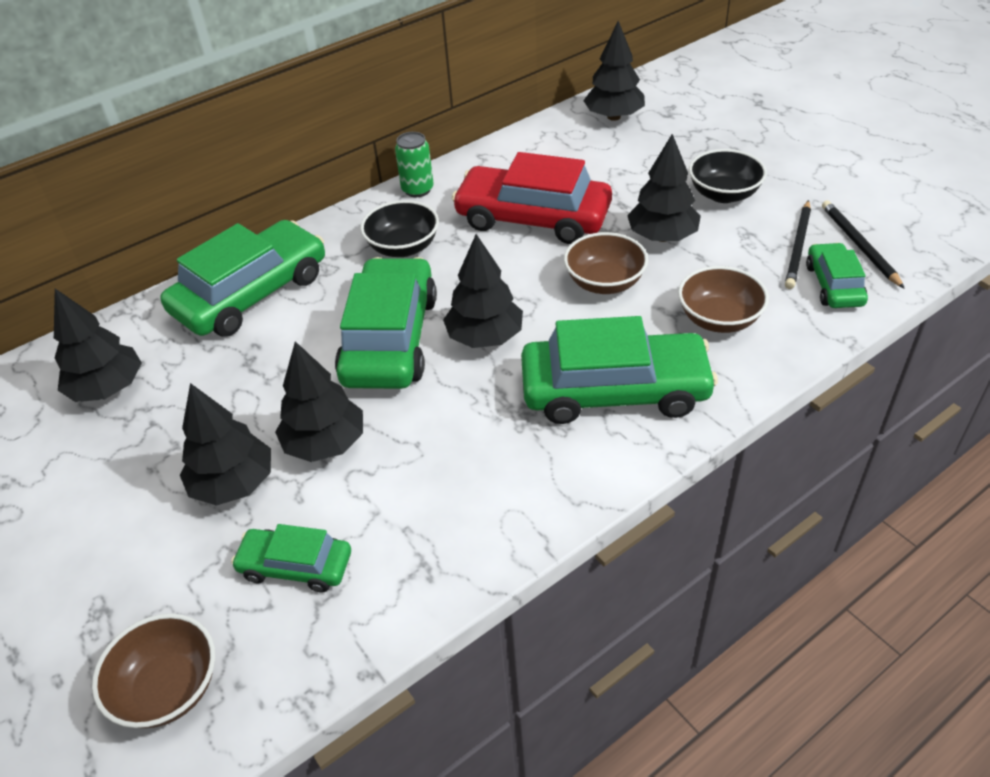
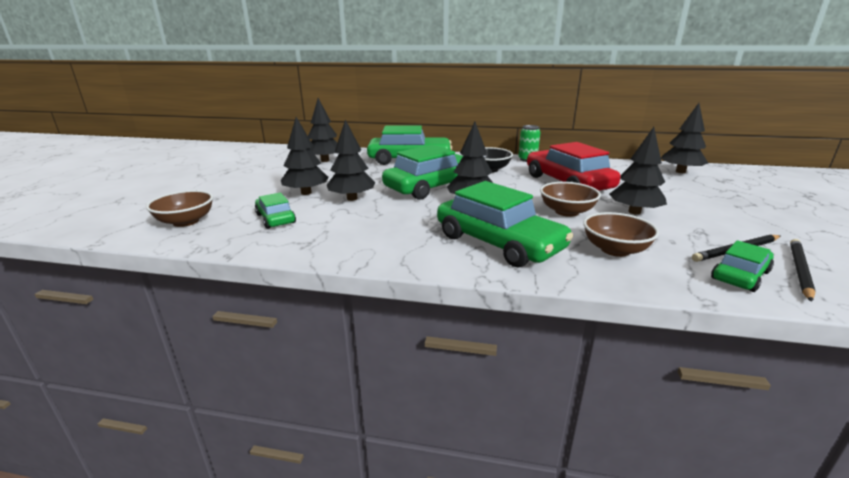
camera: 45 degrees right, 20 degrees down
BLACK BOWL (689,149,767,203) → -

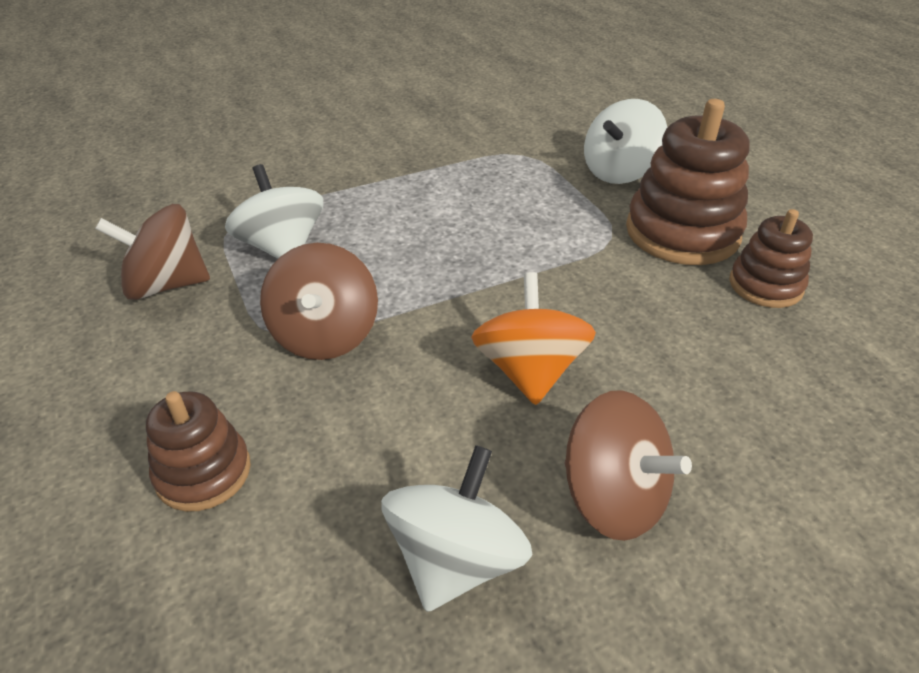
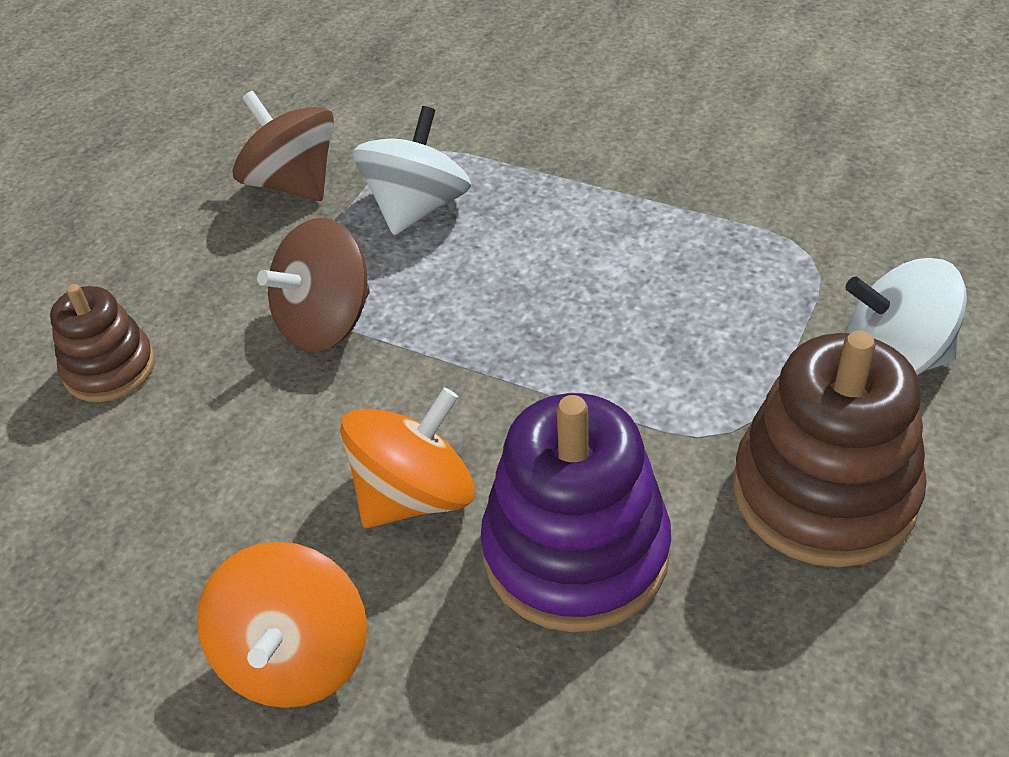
camera: 55 degrees right, 5 degrees up
WHITE SPINNING TOP (381,445,532,612) → -
BROWN STACKING TOY (729,209,813,308) → -
- → PURPLE STACKING TOY (481,393,671,632)
BROWN SPINNING TOP (564,390,692,541) → ORANGE SPINNING TOP (197,542,367,708)

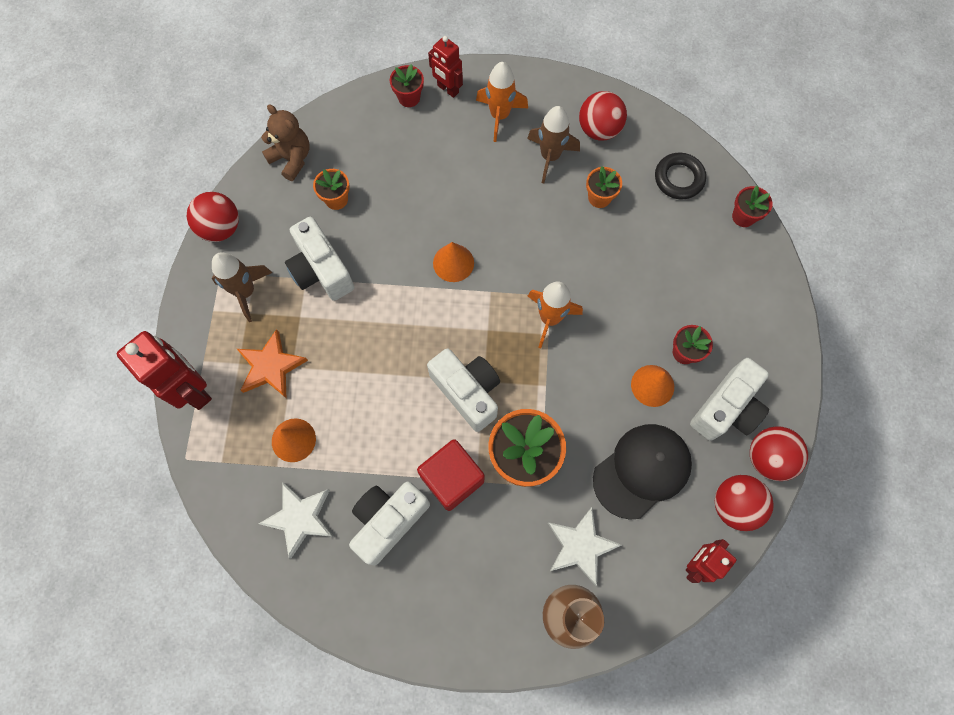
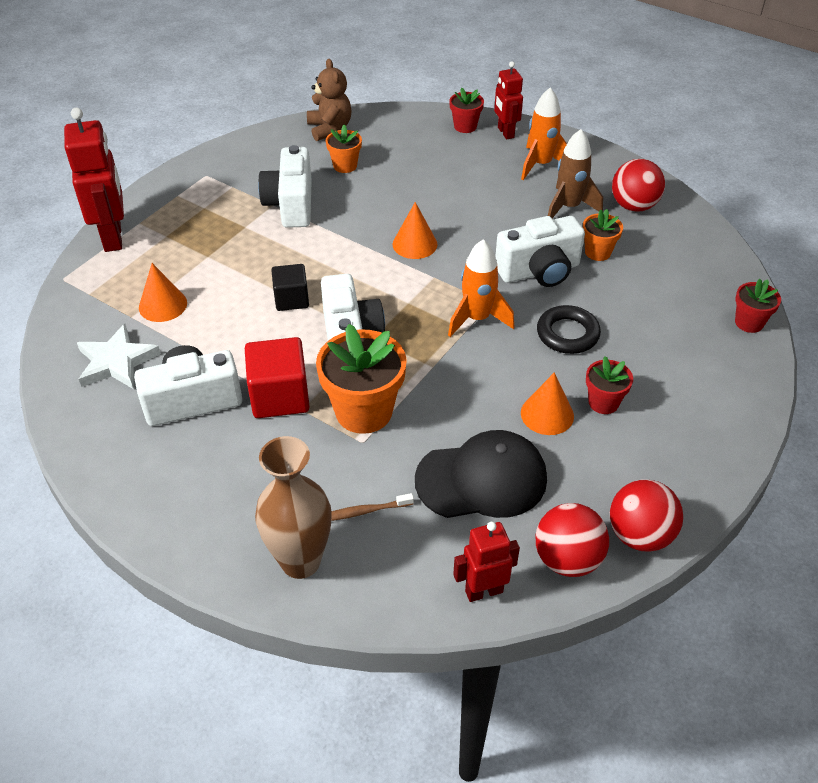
camera: 30 degrees right, 25 degrees down
RED BALL (187,192,239,242) → -
BROWN ROCKET (212,253,272,322) → -
ORANGE STAR (237,329,308,398) → -
- → BLACK CUBE (271,264,309,311)
BLACK RING (655,152,706,200) → BLACK RING (537,305,601,354), shifted
WHITE CAMERA (690,358,769,441) → WHITE CAMERA (495,216,585,287), shifted
WHITE STAR (548,507,622,586) → BROWN TOOTHBRUSH (331,493,414,521)

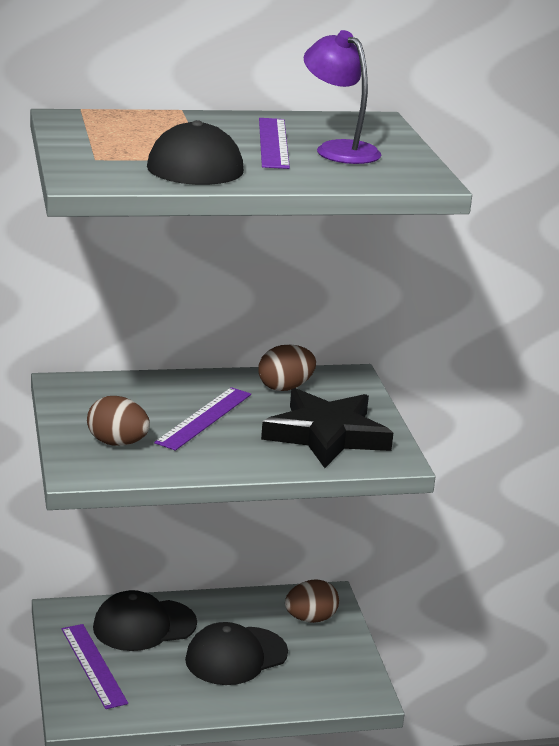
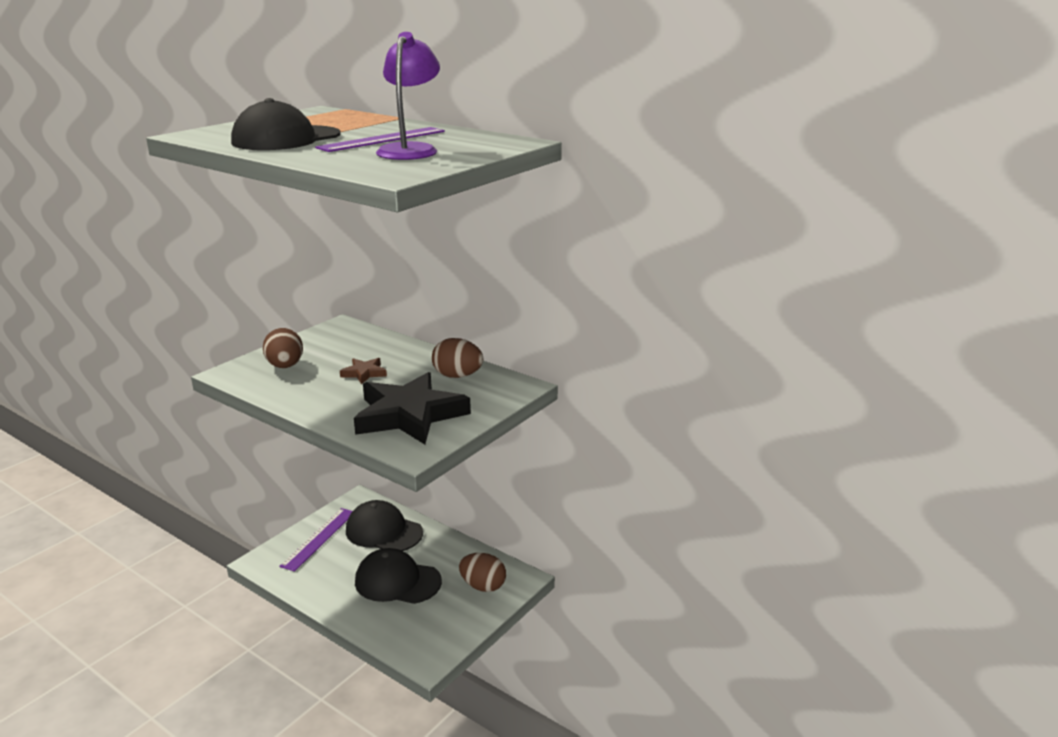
camera: 50 degrees right, 0 degrees up
PURPLE RULER (154,387,251,451) → BROWN STAR (340,358,387,384)

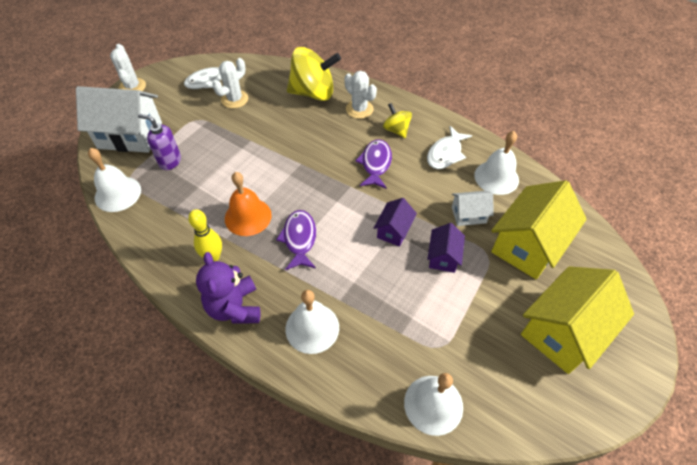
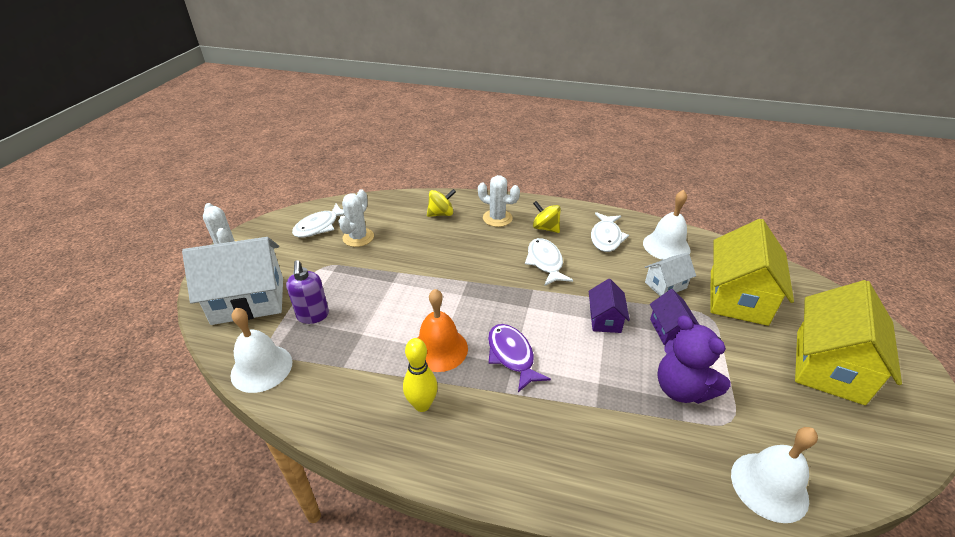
camera: 20 degrees left, 15 degrees down
WHITE BELL (285,290,339,354) → -
PURPLE TEDDY BEAR (196,252,260,324) → PURPLE TEDDY BEAR (657,315,731,404), shifted
PURPLE FISH (355,139,392,189) → WHITE FISH (525,238,573,286)
PURPLE SOAP DISPENSER (138,114,181,170) → PURPLE SOAP DISPENSER (286,260,329,324), 105 degrees counterclockwise
YELLOW SPINNING TOP (287,47,341,101) → YELLOW SPINNING TOP (427,189,456,217), x0.52

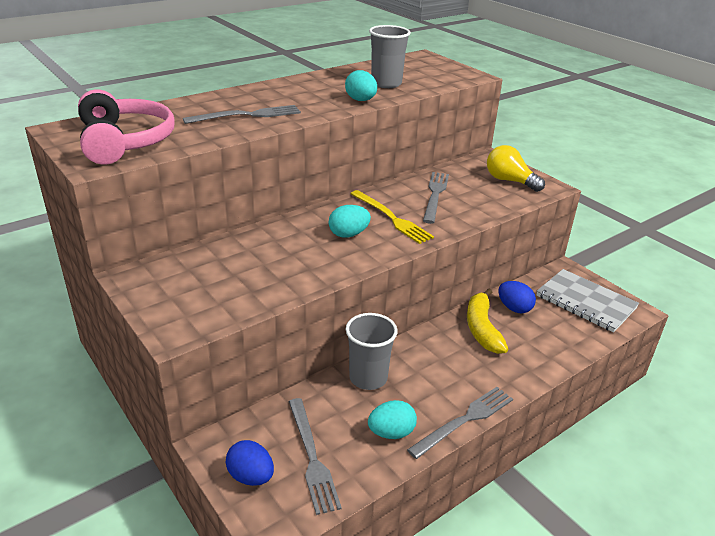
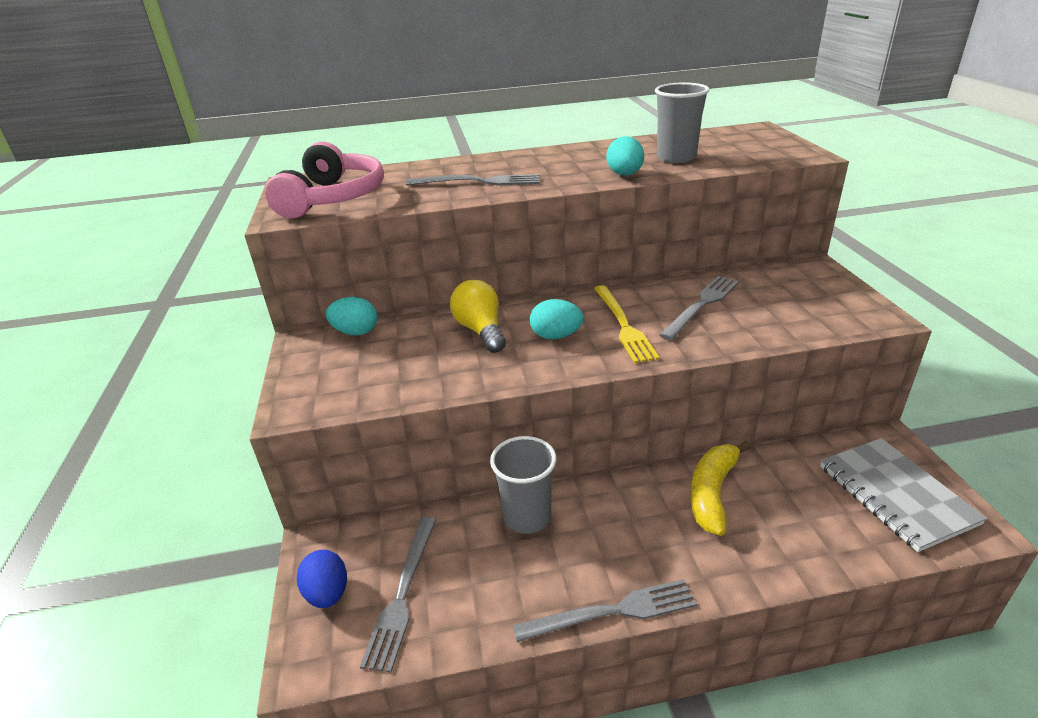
camera: 30 degrees right, 0 degrees up
BLUE EGG (498,281,536,313) → -
TURQUOISE EGG (368,400,417,439) → TURQUOISE EGG (326,297,378,336), shifted
YELLOW LIGHT BULB (487,145,545,192) → YELLOW LIGHT BULB (450,280,506,353), shifted

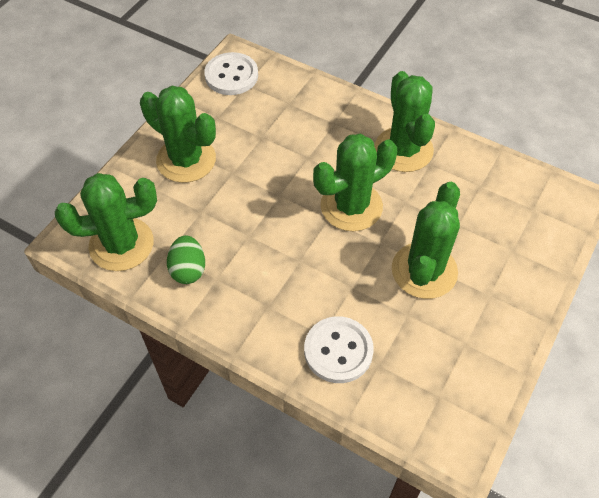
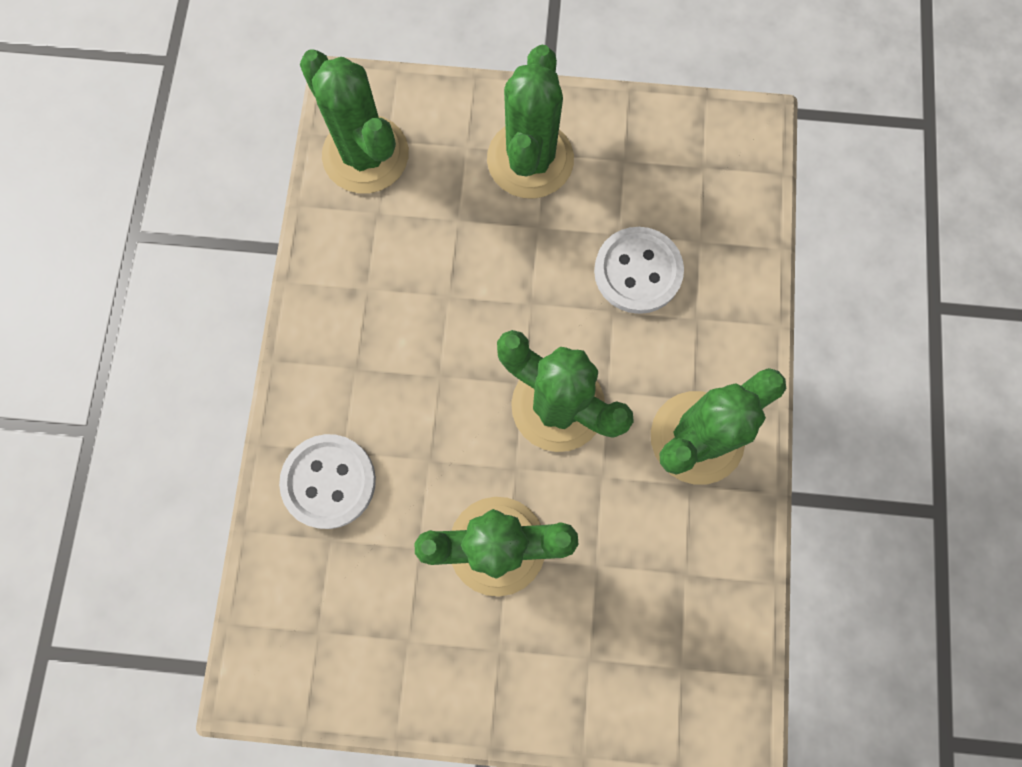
camera: 65 degrees right, 20 degrees up
GREEN EGG (167,235,205,284) → -
WHITE BUTTON (204,52,258,95) → WHITE BUTTON (594,227,684,314), shifted

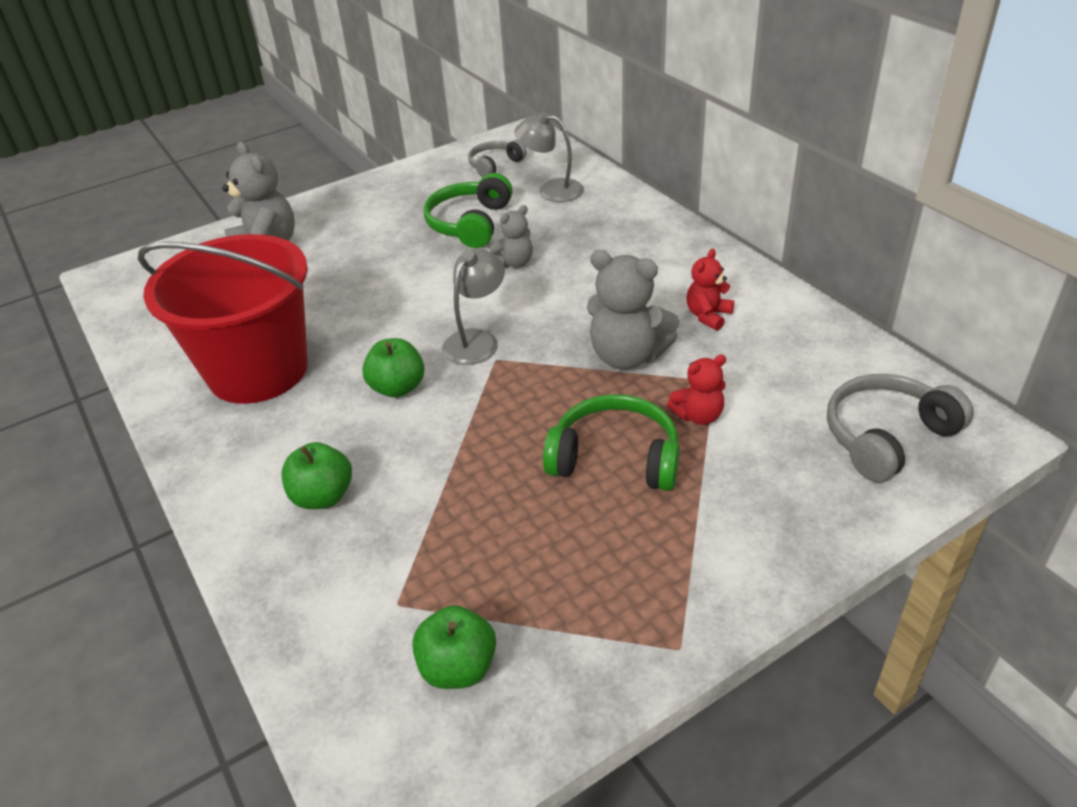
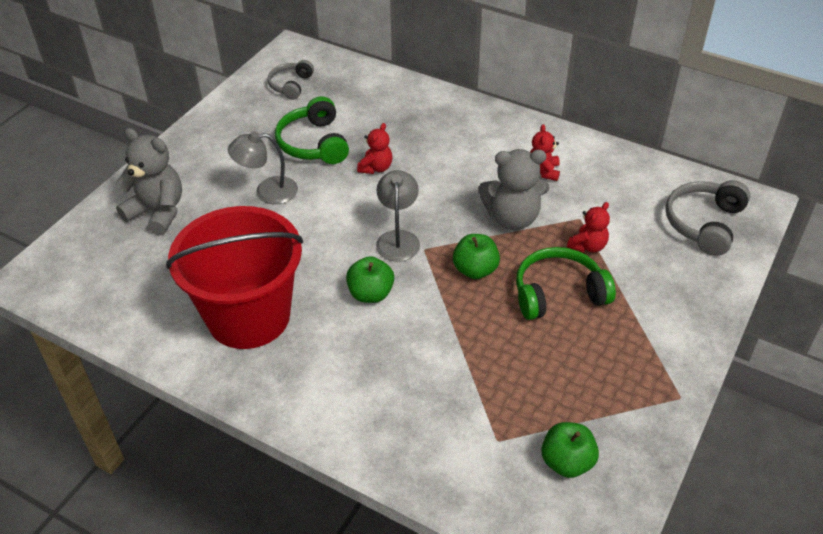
camera: 30 degrees left, 5 degrees up
GREEN APPLE (282,442,352,509) → GREEN APPLE (453,234,500,279), shifted
GREY LAMP (514,112,584,202) → GREY LAMP (228,131,298,204), shifted
GREY TEDDY BEAR (489,205,533,268) → RED TEDDY BEAR (357,123,392,174)

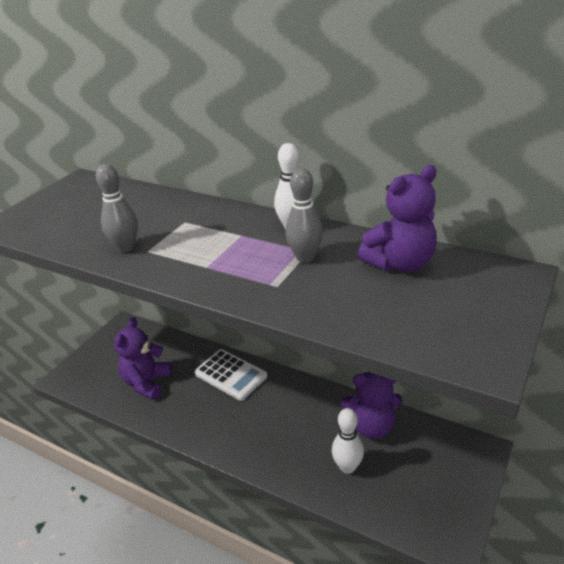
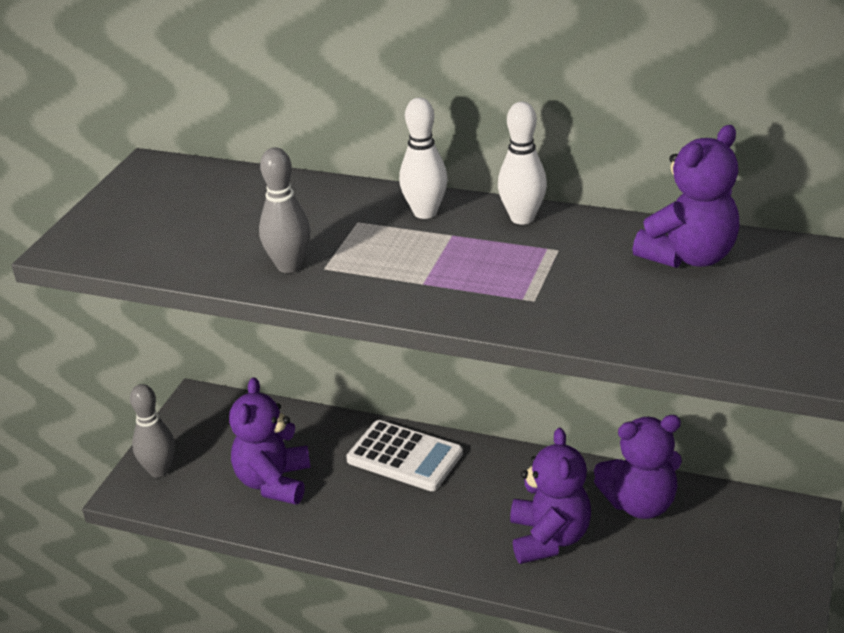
camera: 10 degrees left, 0 degrees up
- → PURPLE TEDDY BEAR (510,428,591,564)
GREY BOWLING PIN (285,168,323,263) → GREY BOWLING PIN (130,384,175,478), shifted
WHITE BOWLING PIN (332,408,364,474) → WHITE BOWLING PIN (399,98,448,219), shifted

